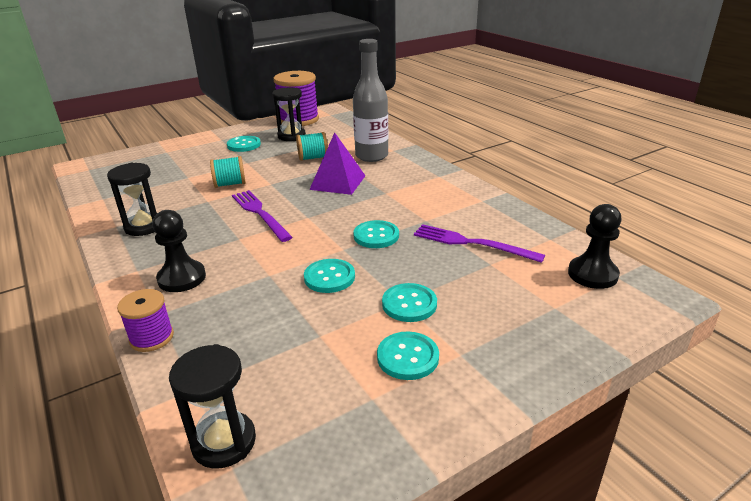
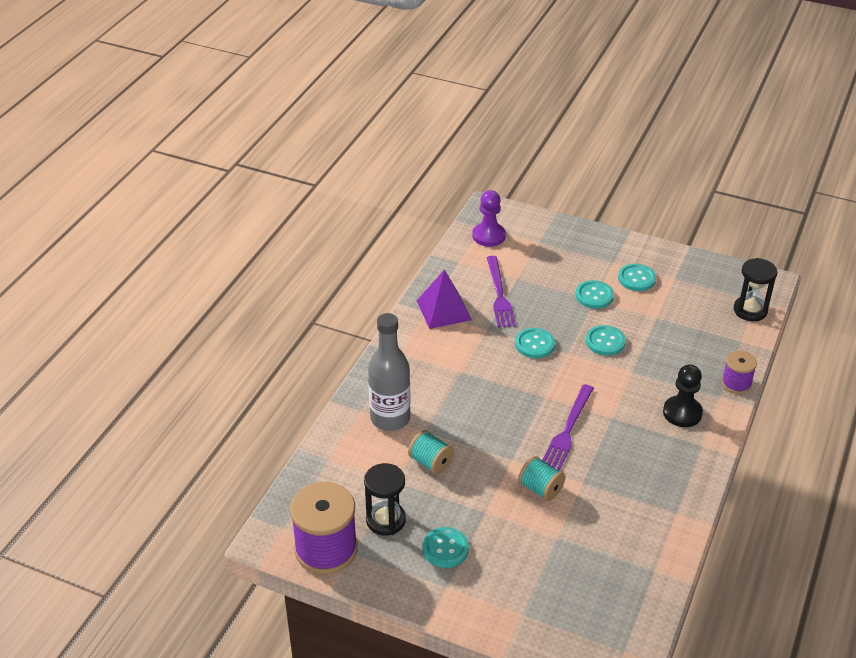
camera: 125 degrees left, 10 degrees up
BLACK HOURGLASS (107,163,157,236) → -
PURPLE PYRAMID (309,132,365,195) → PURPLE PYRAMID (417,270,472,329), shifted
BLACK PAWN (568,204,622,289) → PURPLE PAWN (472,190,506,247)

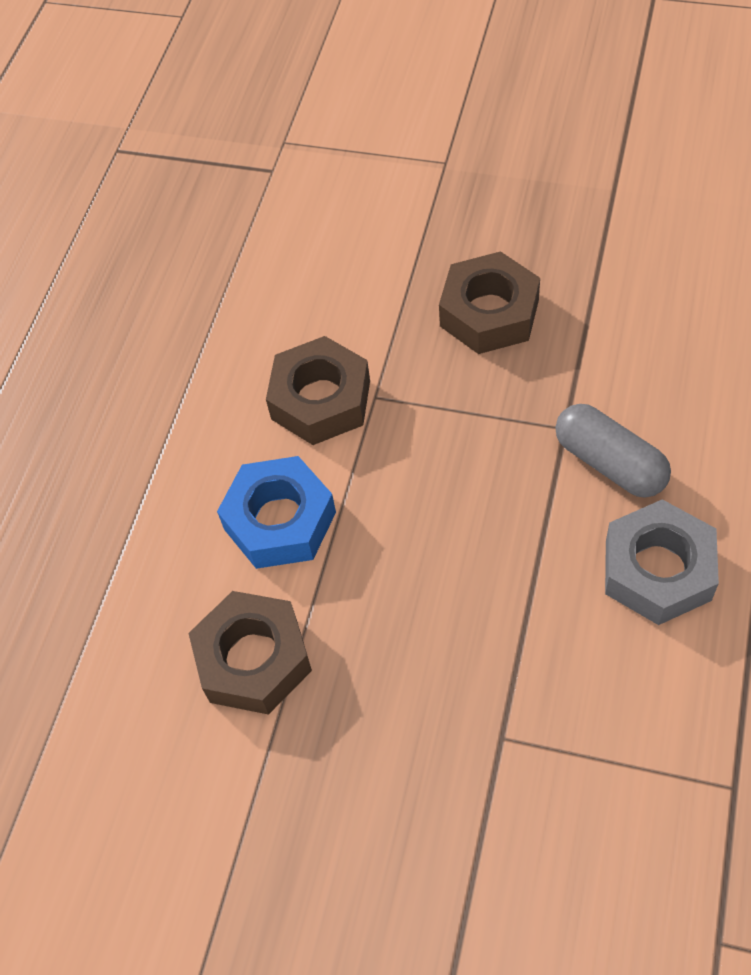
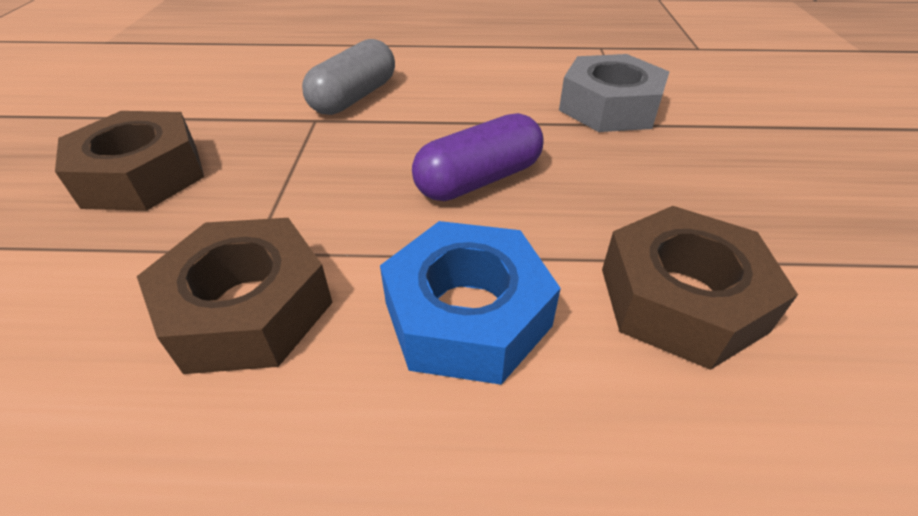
camera: 110 degrees left, 15 degrees down
- → PURPLE CAPSULE (412,113,544,201)
GREY NUT (605,499,719,625) → GREY NUT (559,54,670,132), shifted

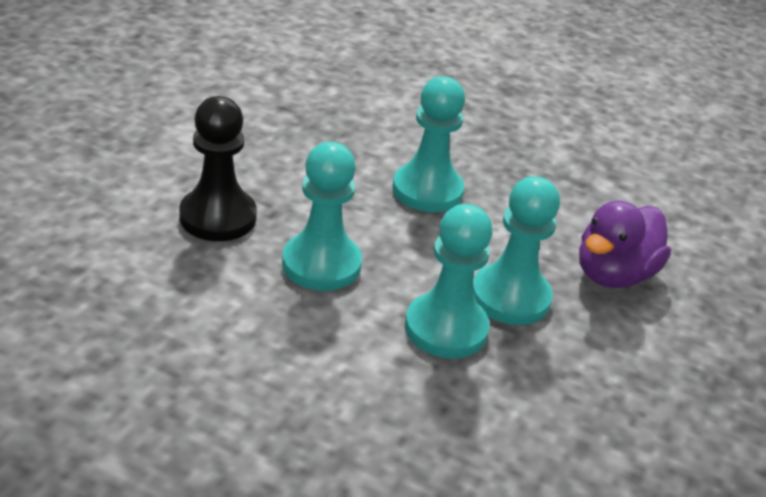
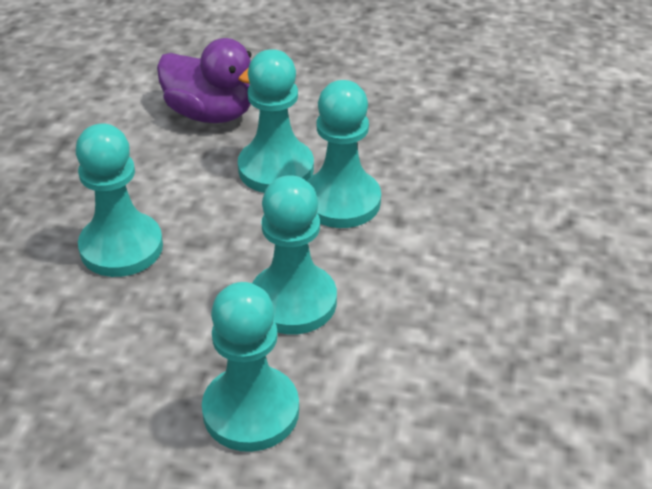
camera: 100 degrees left, 5 degrees up
BLACK PAWN (179,96,257,241) → TURQUOISE PAWN (202,282,299,452)

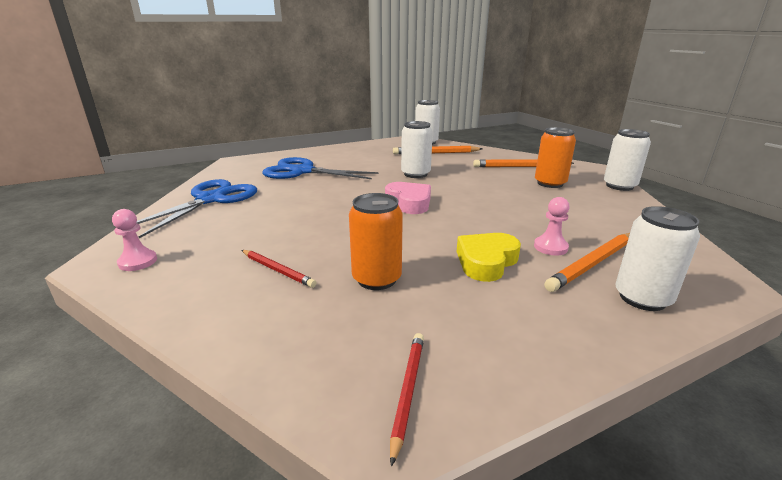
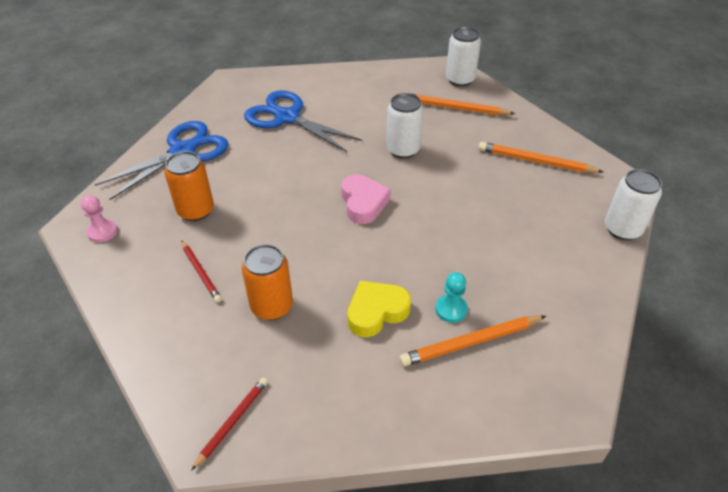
camera: 20 degrees right, 20 degrees up
WHITE CAN (615,206,700,311) → -
ORANGE CAN (535,127,576,188) → ORANGE CAN (164,151,214,221), shifted
PINK PAWN (534,197,570,256) → TURQUOISE PAWN (435,272,468,323)

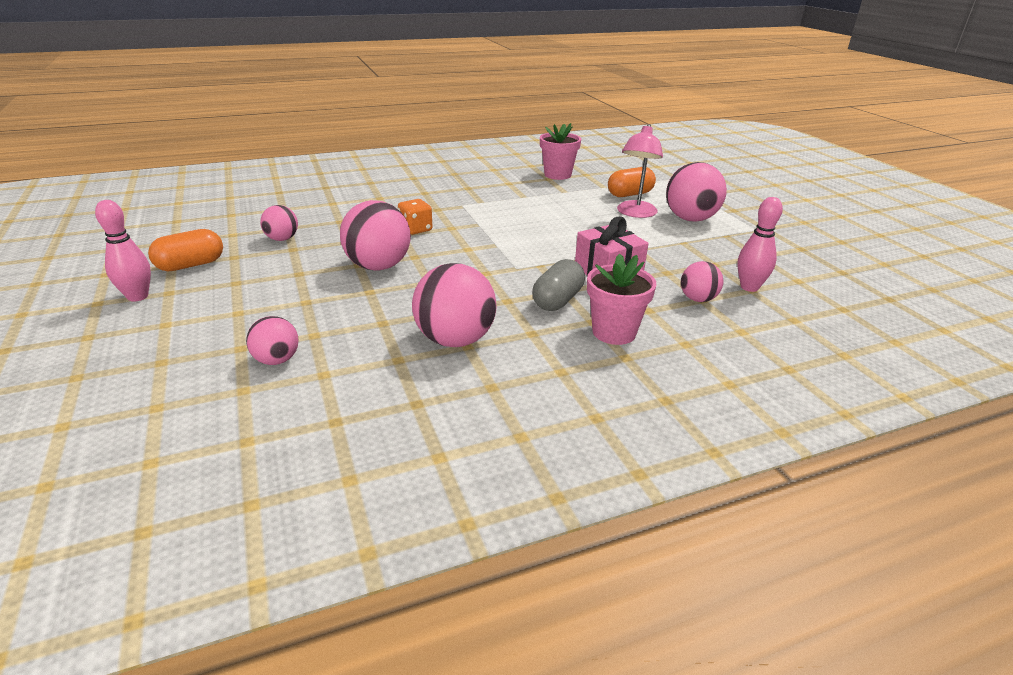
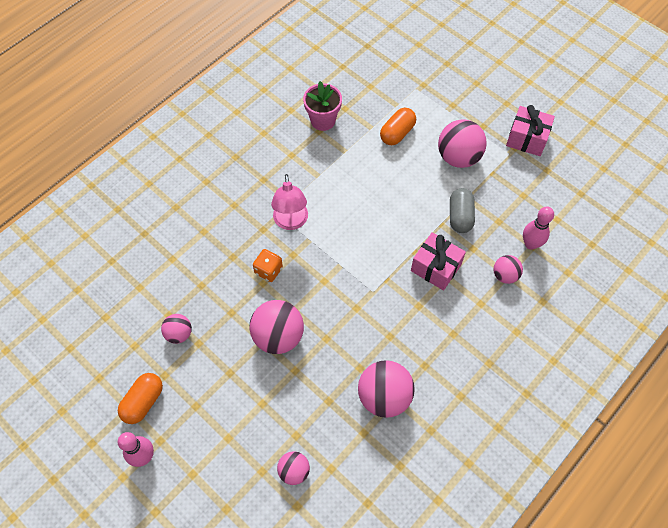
camera: 25 degrees left, 30 degrees up
PINK FLOWER POT (587,254,656,345) → -
- → PINK GIFT (506,105,555,156)
GREY CAPSULE (532,259,585,311) → GREY CAPSULE (450,188,475,233), shifted
PINK LAMP (617,124,663,218) → PINK LAMP (271,174,308,230), shifted

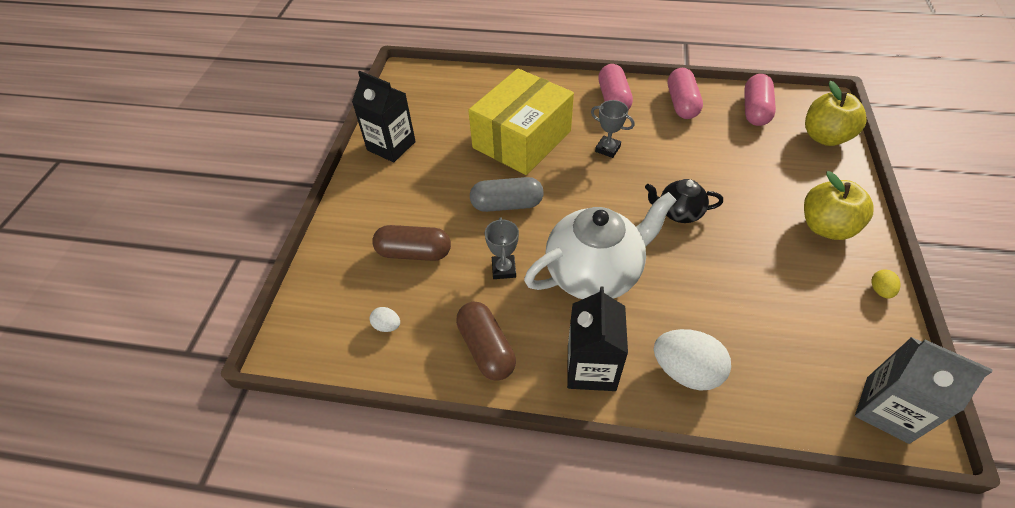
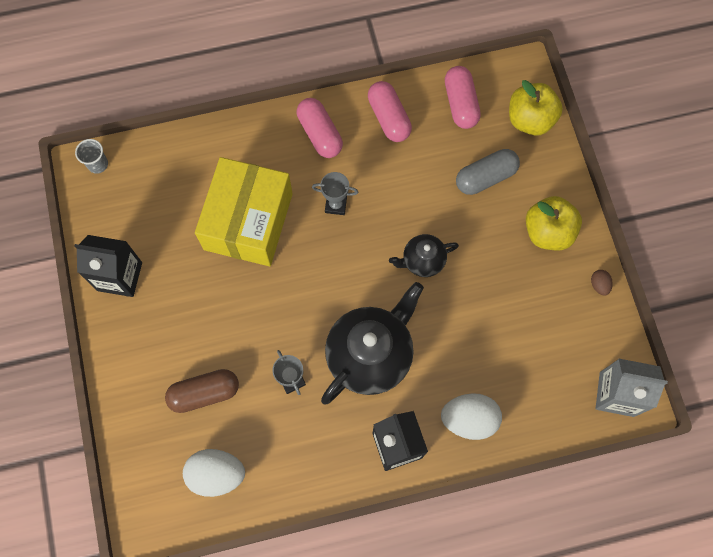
camera: 25 degrees left, 20 degrees up
BROWN CAPSULE (456,302,516,381) → -
- → GREY CUP (75,139,108,174)
GREY CAPSULE (470,177,544,212) → GREY CAPSULE (456,149,520,195), shifted
WHITE TEAPOT (524,192,677,299) → BLACK TEAPOT (321,282,424,404)
YELLOW EGG (871,270,901,298) → BROWN EGG (591,270,613,296)
WHITE EGG (370,307,400,332) → WHITE EGG (183,449,245,497), x2.13

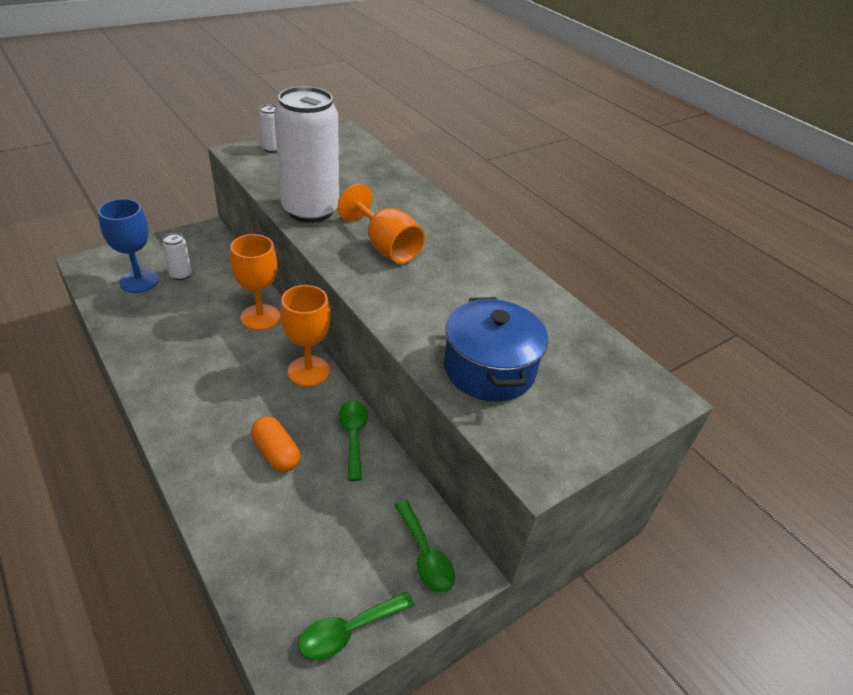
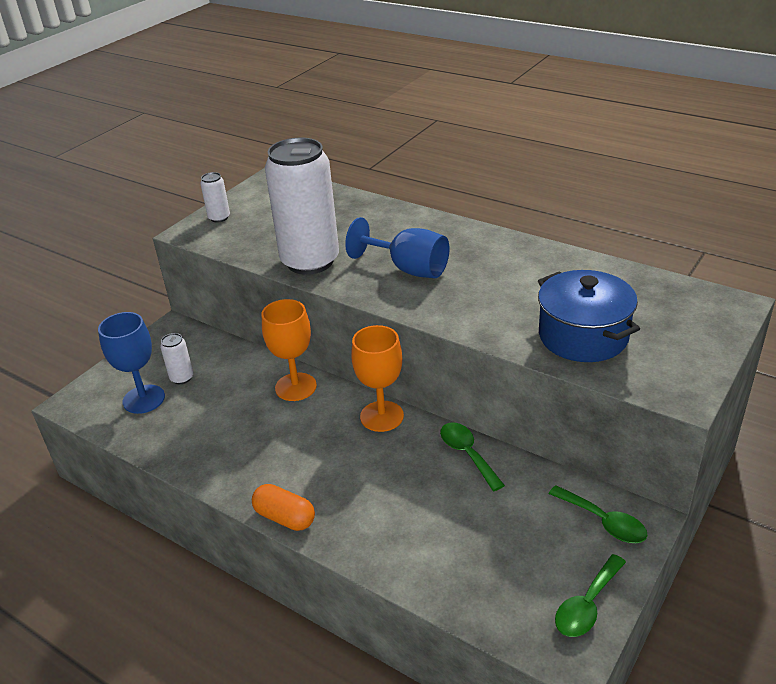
camera: 15 degrees left, 5 degrees down
ORANGE CAPSULE (251,416,300,472) → ORANGE CAPSULE (252,484,315,531), shifted
ORANGE GOBLET (338,184,425,264) → BLUE GOBLET (345,217,450,278)

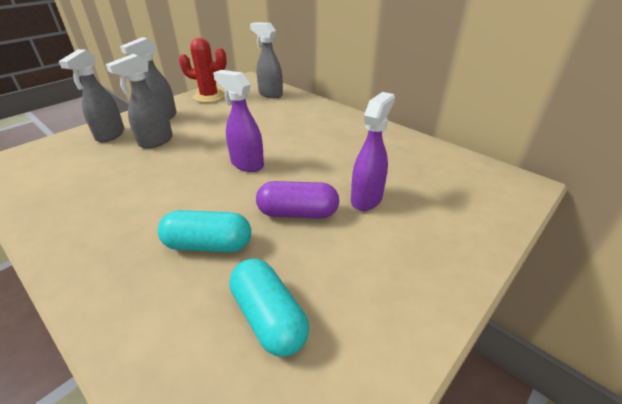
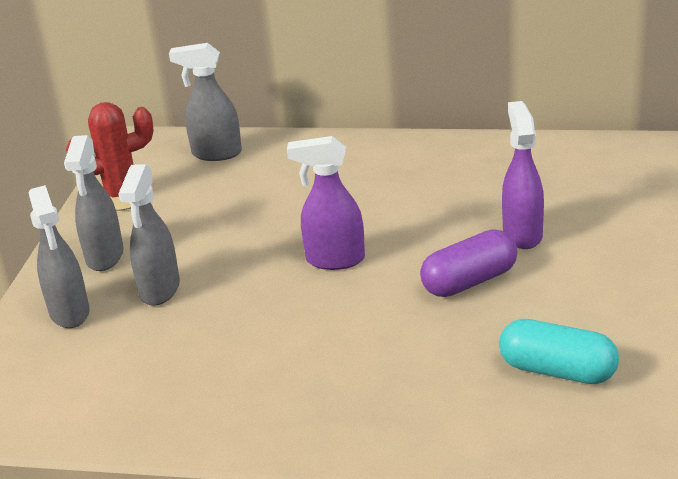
camera: 30 degrees left, 5 degrees down
TURQUOISE CAPSULE (158,210,251,252) → -

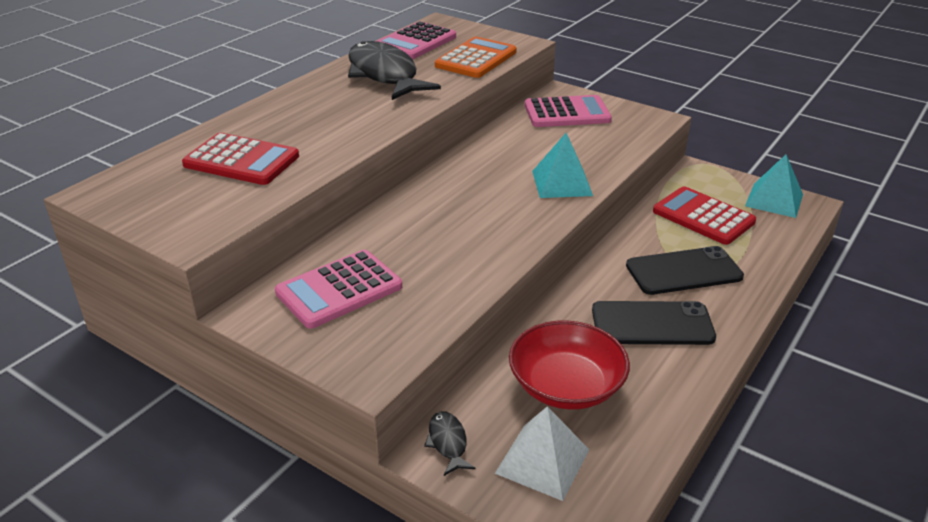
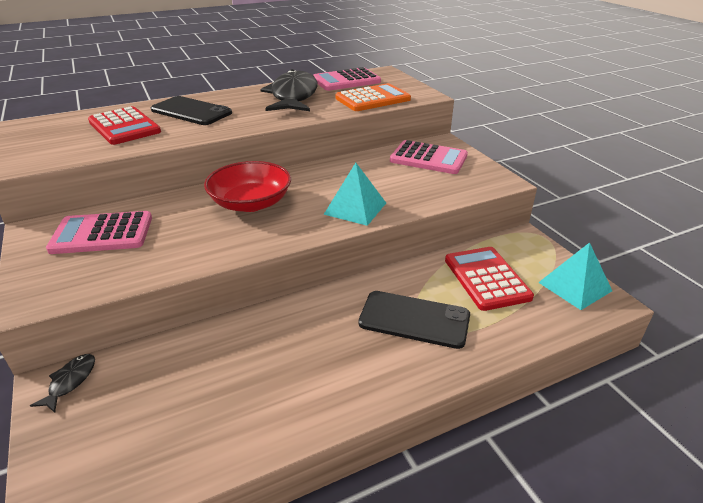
camera: 30 degrees right, 0 degrees up
WHITE PYRAMID (495,406,589,501) → -
RED BOWL (509,320,630,410) → RED BOWL (204,161,291,212), shifted
BLACK PHONE (592,301,716,345) → BLACK PHONE (151,96,232,125), shifted

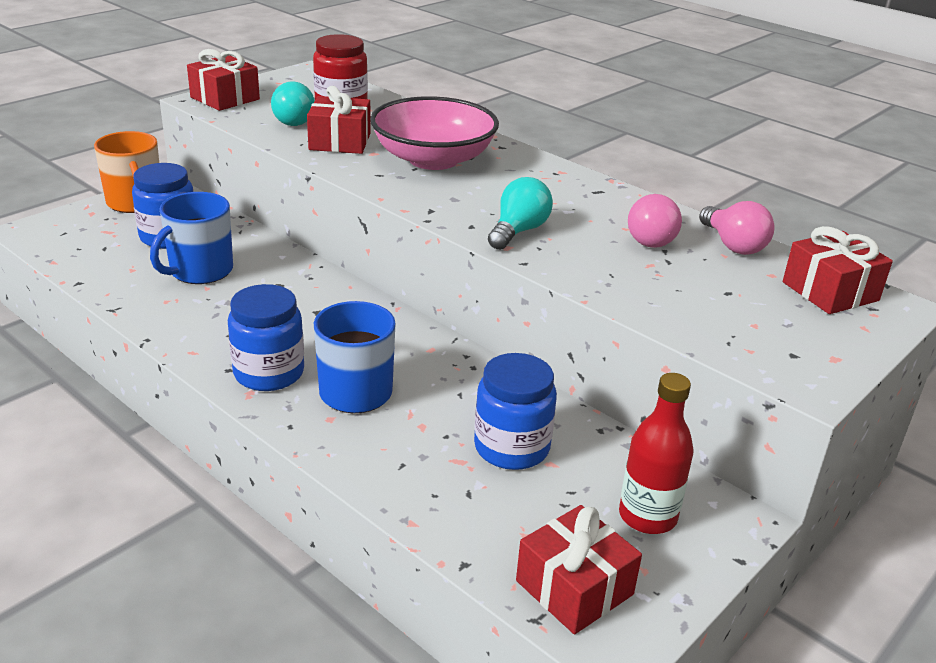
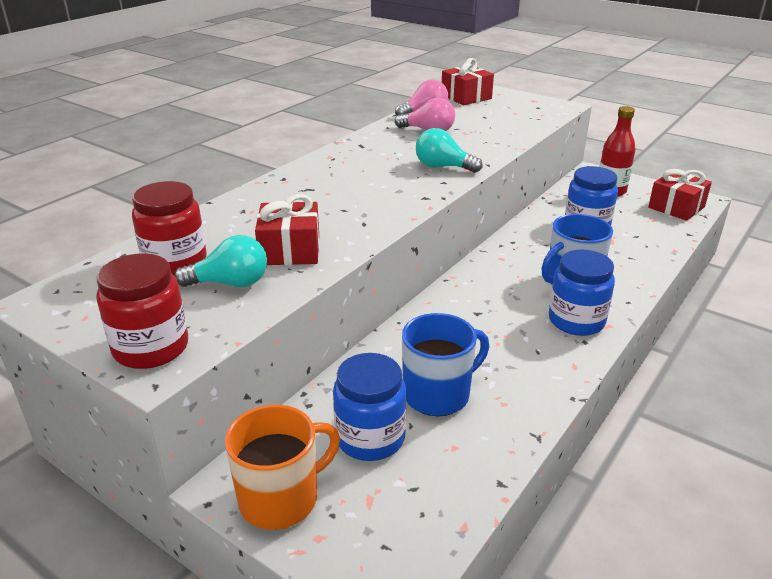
camera: 95 degrees left, 0 degrees up
PINK BOWL (370,96,499,170) → -
RED GIFT (187,49,260,111) → RED JAR (96,253,188,369)
BLUE MUG (150,192,233,284) → BLUE MUG (402,313,489,416), 60 degrees counterclockwise

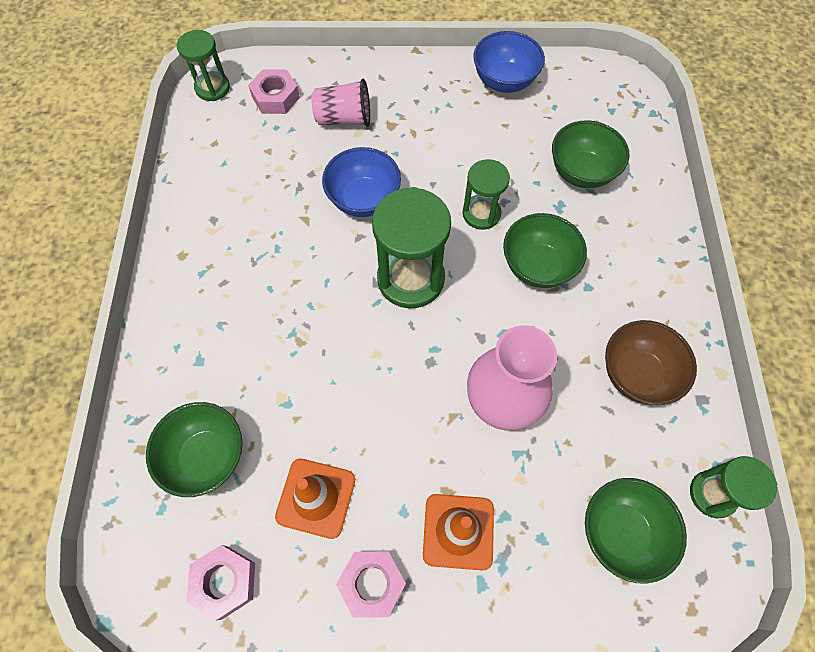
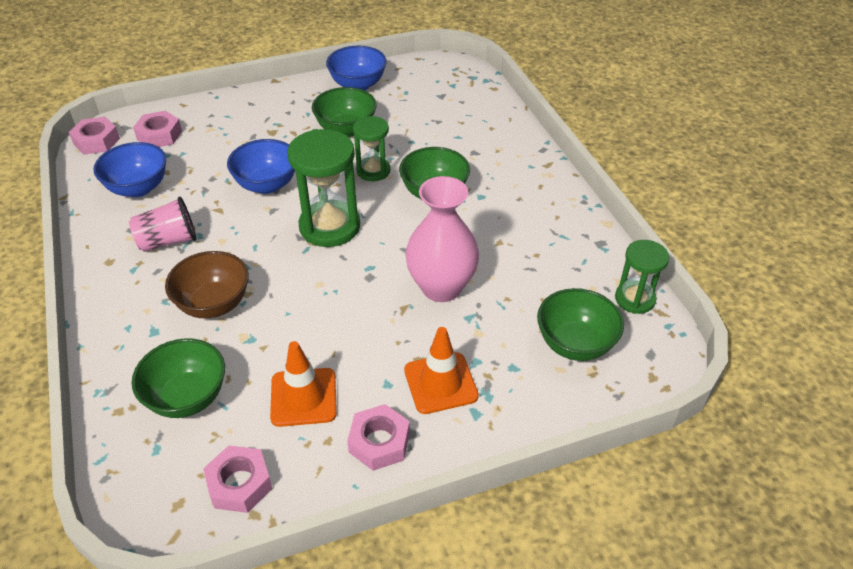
camera: 20 degrees left, 20 degrees down
- → BLUE BOWL (93,142,166,197)
PINK CUP (311,79,370,127) → PINK CUP (129,197,197,252), shifted
GREEN BOWL (552,120,629,189) → GREEN BOWL (312,87,377,137), shifted
BROWN BOWL (605,320,697,405) → BROWN BOWL (165,251,249,318), shifted
GREEN HOURGLASS (177,30,230,101) → PINK NUT (69,117,120,155)

